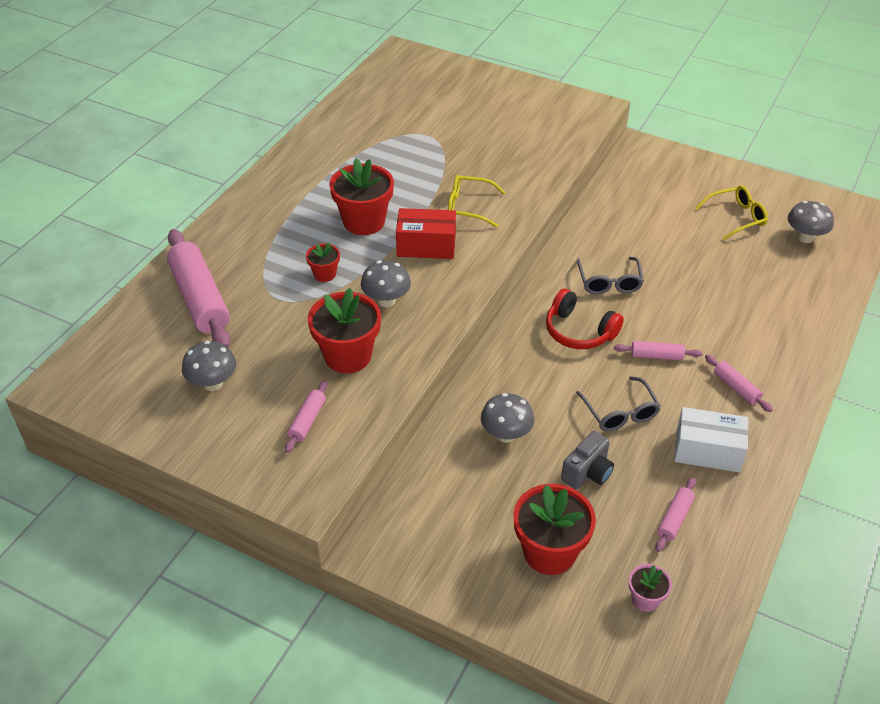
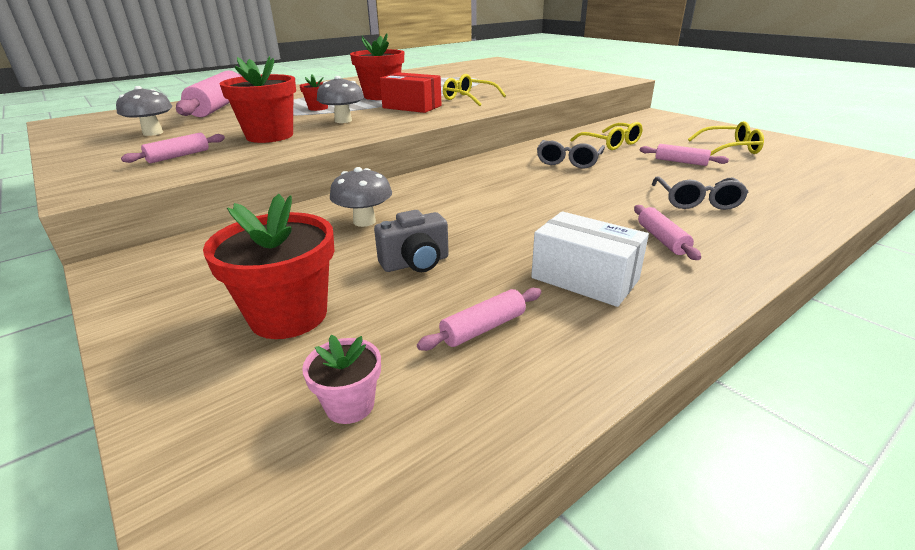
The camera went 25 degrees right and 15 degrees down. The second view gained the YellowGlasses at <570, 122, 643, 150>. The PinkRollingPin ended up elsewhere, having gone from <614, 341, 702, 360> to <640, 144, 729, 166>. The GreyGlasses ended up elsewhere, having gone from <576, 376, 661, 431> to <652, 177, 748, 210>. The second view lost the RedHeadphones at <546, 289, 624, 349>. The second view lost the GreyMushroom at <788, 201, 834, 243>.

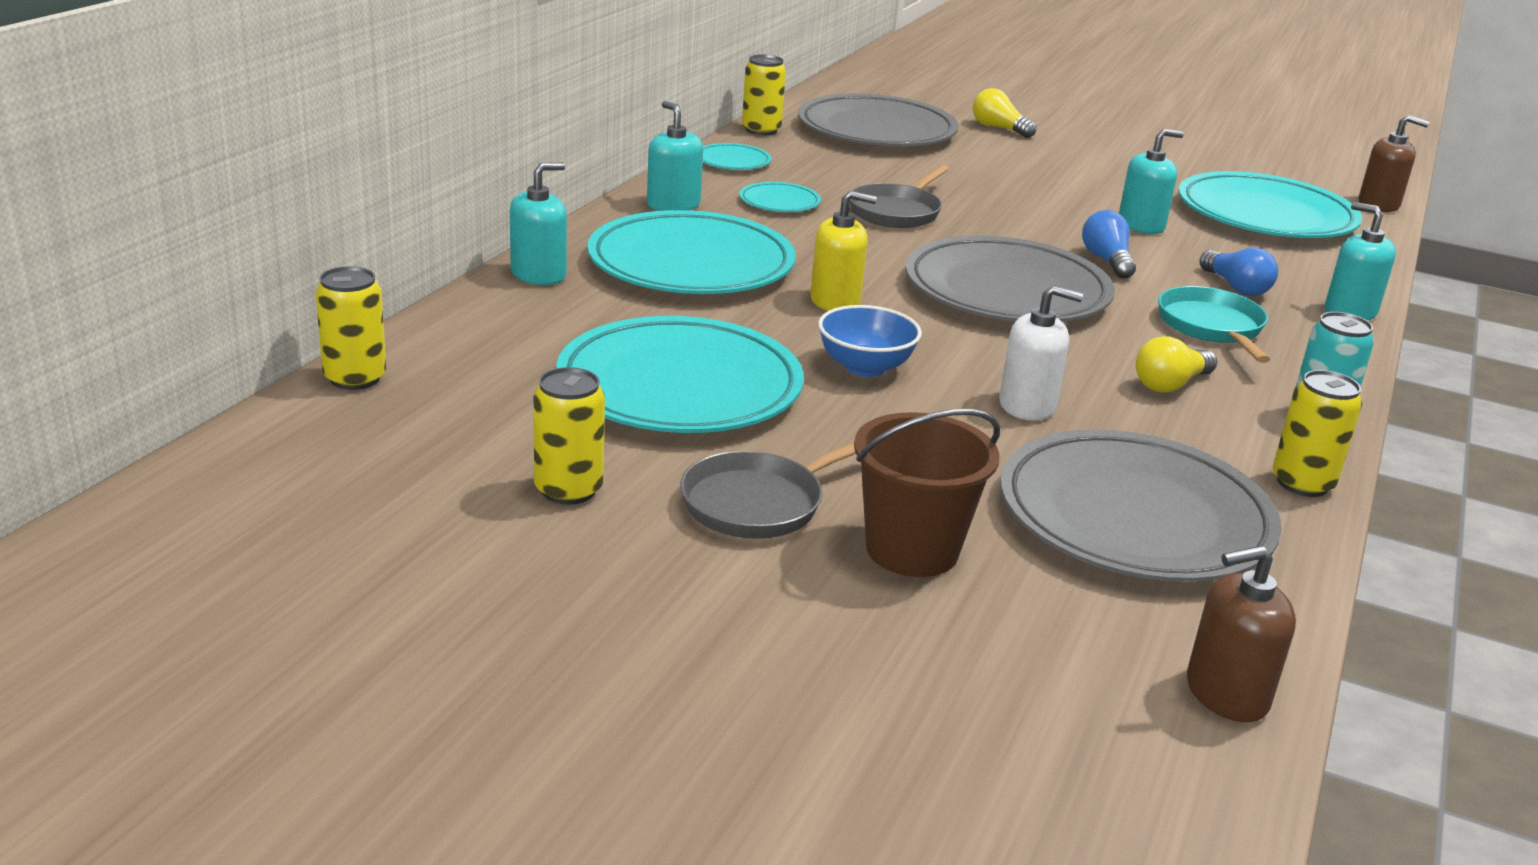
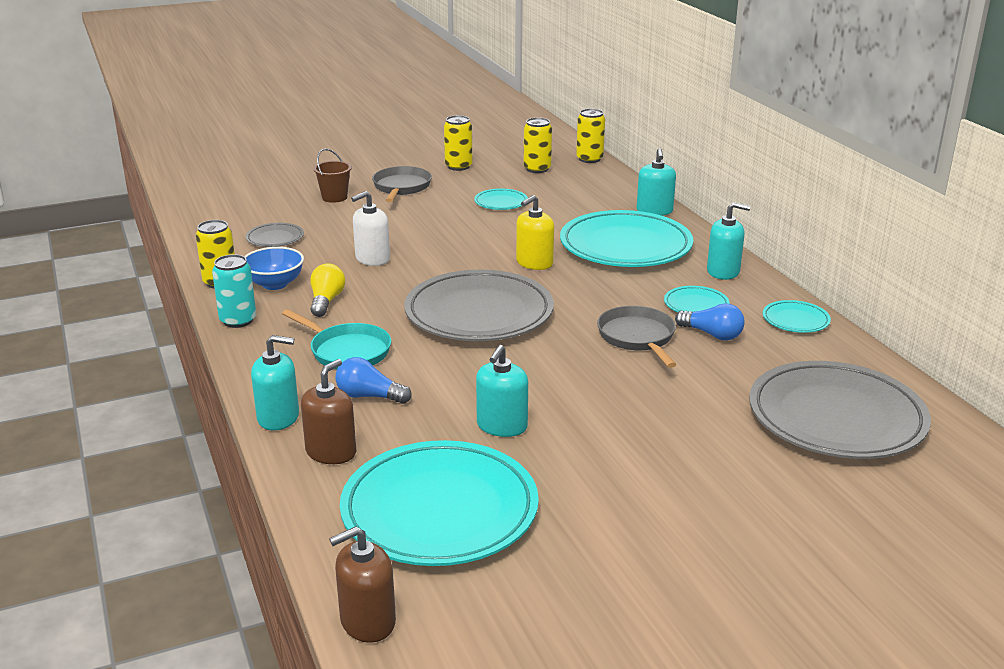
The camera went 135 degrees right and 0 degrees up. The BlueBowl ended up elsewhere, having gone from <818, 305, 922, 377> to <244, 247, 304, 290>. The size of the GreyPlate at <1000, 429, 1282, 582> changed by a factor of 0.44. The BrownSoapDispenser ended up elsewhere, having gone from <1187, 545, 1296, 722> to <301, 359, 357, 464>. The size of the BrownBucket at <854, 409, 1000, 577> changed by a factor of 0.65. The size of the TurquoisePlate at <556, 316, 804, 433> changed by a factor of 0.44. The YellowCan ended up elsewhere, having gone from <742, 54, 786, 135> to <524, 118, 552, 173>. The BlueLightBulb ended up elsewhere, having gone from <1082, 210, 1136, 279> to <675, 303, 745, 341>. The second view lost the YellowLightBulb at <973, 88, 1036, 138>.

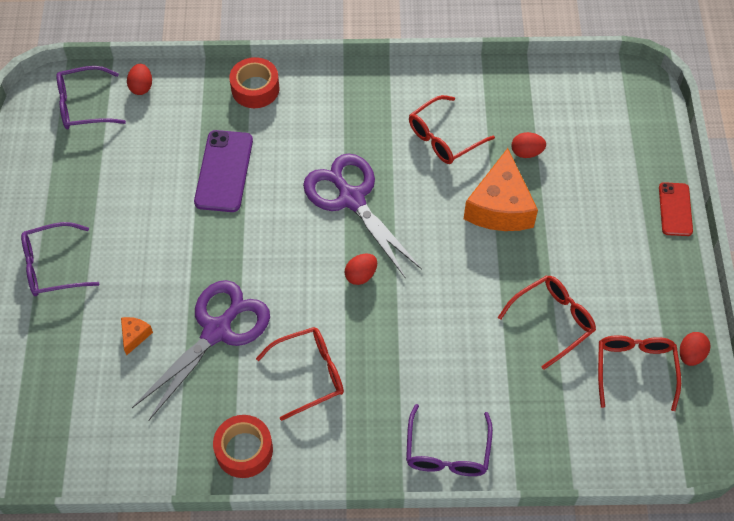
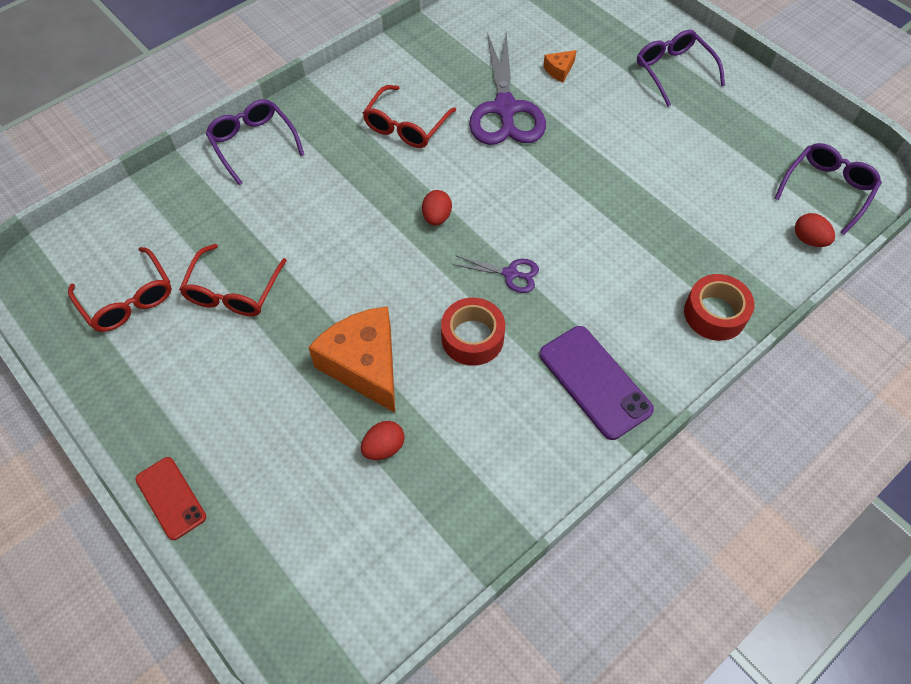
The camera went 140 degrees right and 0 degrees up. The RedTape ended up elsewhere, having gone from <213, 415, 273, 478> to <441, 298, 505, 366>. The size of the PurpleScissors at <303, 153, 422, 279> changed by a factor of 0.47. The PurplePhone ended up elsewhere, having gone from <194, 130, 253, 212> to <539, 326, 654, 440>. The OrangeCheese at <121, 317, 153, 355> ended up facing another way, 75 degrees clockwise from before. The PurpleGlasses at <21, 222, 100, 296> ended up facing another way, 60 degrees counterclockwise from before. The second view lost the RedGlasses at <409, 95, 495, 164>. The second view lost the RedEgg at <680, 332, 711, 366>.

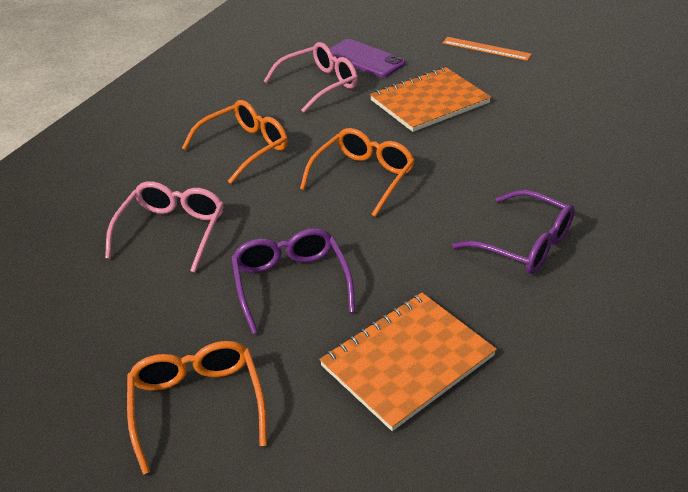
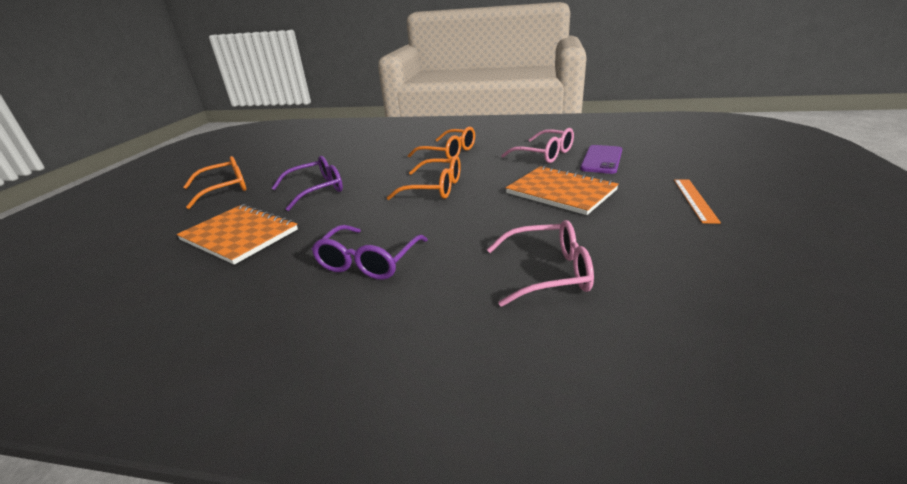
The camera went 75 degrees right and 10 degrees down. The PinkGlasses ended up elsewhere, having gone from <105, 181, 224, 273> to <487, 220, 594, 307>.

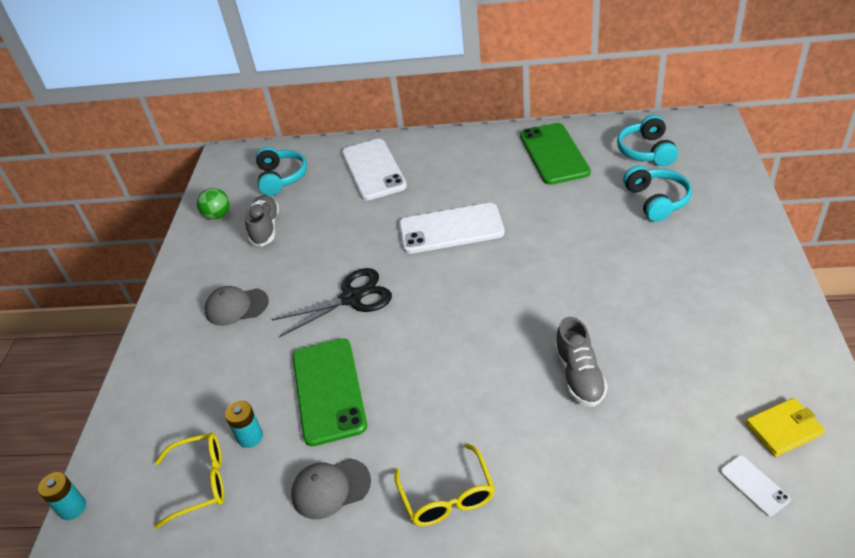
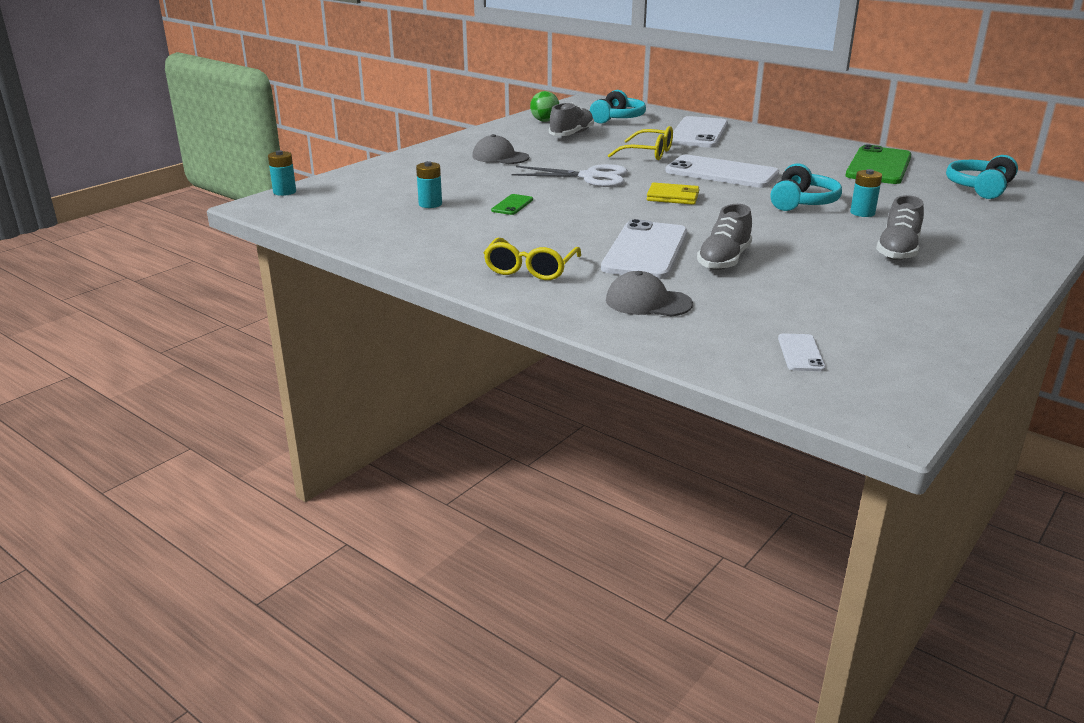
The camera went 30 degrees right and 15 degrees down. The size of the GreenPhone at <293, 338, 367, 447> changed by a factor of 0.44. What was the BlackScissors at <272, 268, 392, 337> turned into the WhiteScissors at <511, 164, 628, 187>. The second view gained the WhitePhone at <601, 219, 687, 279>. The GreyCap ended up elsewhere, having gone from <291, 458, 371, 519> to <606, 271, 693, 316>. The YellowGlasses ended up elsewhere, having gone from <154, 433, 224, 529> to <608, 126, 673, 160>. The YellowWallet ended up elsewhere, having gone from <745, 398, 825, 457> to <647, 182, 700, 205>. The TurquoiseHeadphones ended up elsewhere, having gone from <623, 166, 692, 222> to <770, 164, 842, 211>. The second view gained the TurquoiseBattery at <850, 169, 882, 217>. The second view gained the GreyShoe at <876, 195, 924, 260>.

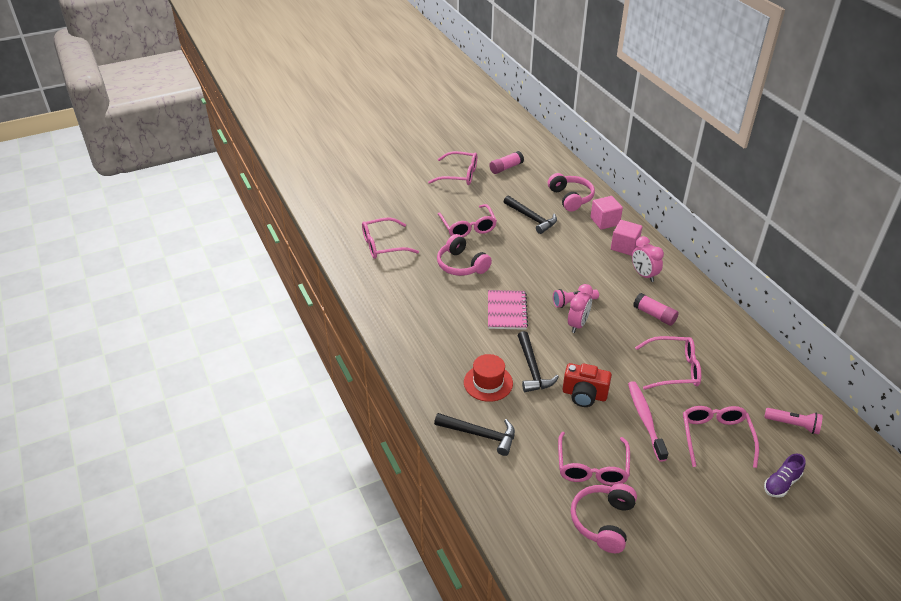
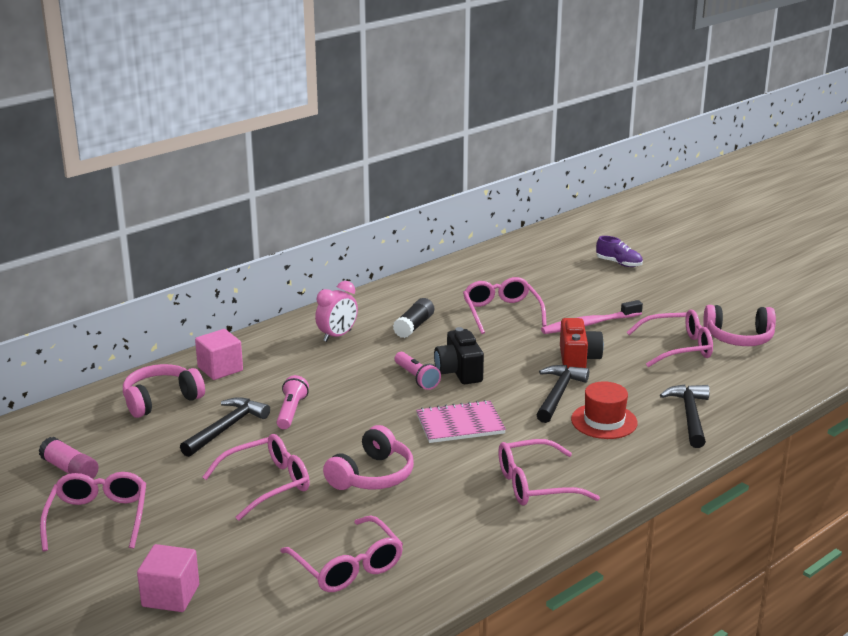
The camera went 105 degrees left and 15 degrees down. The PinkCube ended up elsewhere, having gone from <611, 220, 642, 256> to <137, 544, 199, 612>. The PinkFlashlight ended up elsewhere, having gone from <764, 408, 823, 434> to <277, 375, 309, 429>. What was the PinkGlueStick at <633, 293, 679, 326> turned into the BlackGlueStick at <393, 298, 434, 338>. Where the PinkClock stood at <568, 284, 593, 333>, the BlackCamera came to stand at <434, 327, 484, 384>. The PinkGlasses ended up elsewhere, having gone from <683, 406, 759, 468> to <498, 439, 600, 506>. The BlackHammer at <518, 331, 559, 392> ended up facing another way, 45 degrees counterclockwise from before.

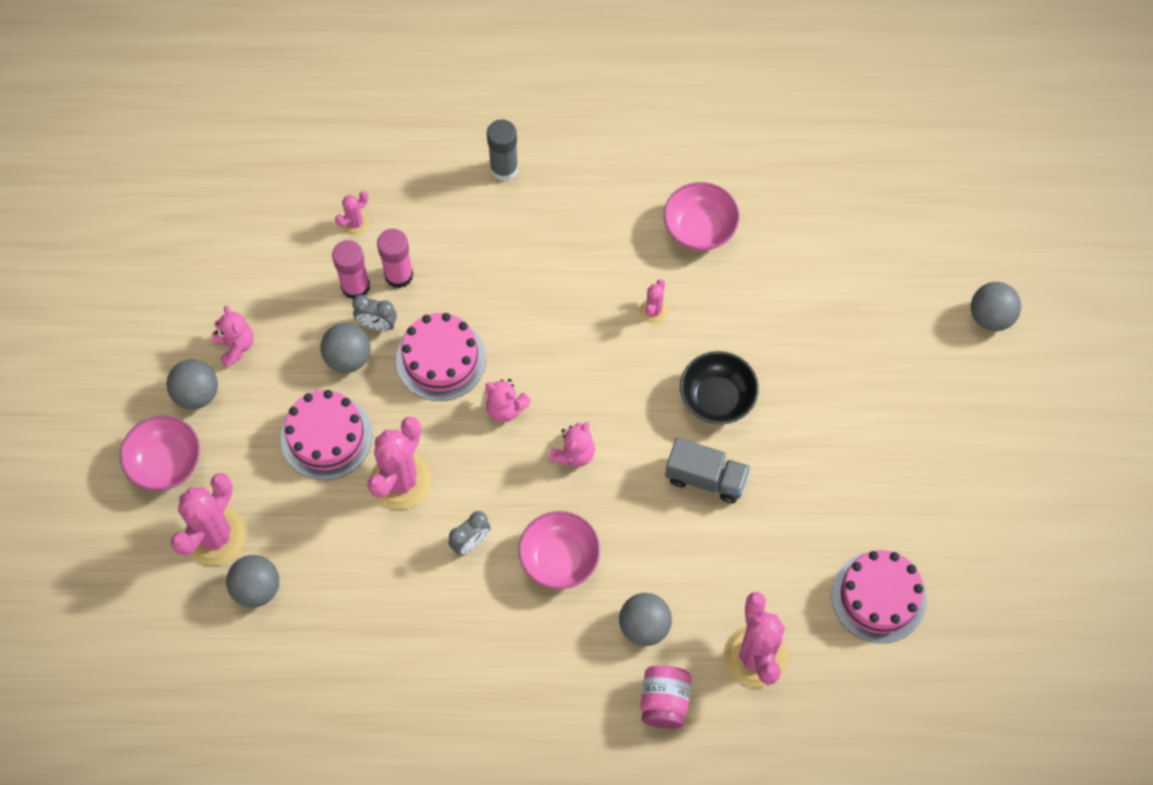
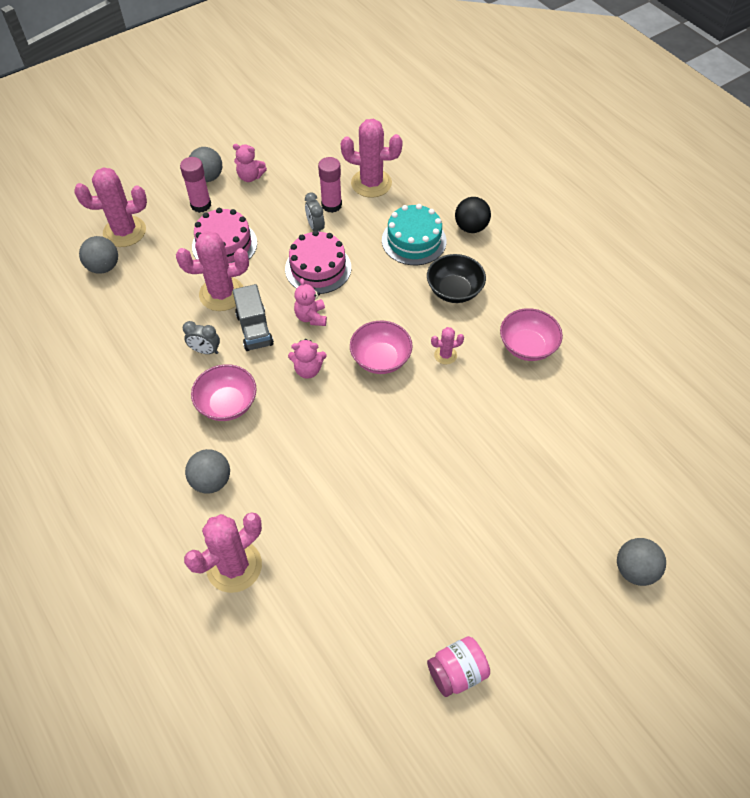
The camera went 55 degrees right and 10 degrees down. The PinkGlueStick ended up elsewhere, having gone from <377, 229, 413, 288> to <180, 157, 211, 213>. The PinkTeddyBear at <212, 306, 254, 367> ended up facing another way, 75 degrees clockwise from before. The GreyTruck ended up elsewhere, having gone from <665, 438, 750, 504> to <233, 284, 274, 351>. The size of the PinkCactus at <335, 191, 369, 236> changed by a factor of 2.07. The PinkBowl ended up elsewhere, having gone from <120, 416, 200, 491> to <350, 321, 413, 374>. The second view gained the TurquoiseCake at <382, 204, 447, 265>. The BlackBowl ended up elsewhere, having gone from <680, 351, 759, 424> to <427, 254, 486, 303>. The PinkJar ended up elsewhere, having gone from <640, 665, 692, 729> to <427, 636, 490, 697>. Where the GreyGlueStick stood at <487, 119, 518, 181>, the BlackBall came to stand at <455, 197, 491, 233>. The second view lost the GreyBall at <320, 323, 371, 373>. The second view lost the PinkCake at <832, 550, 927, 643>.

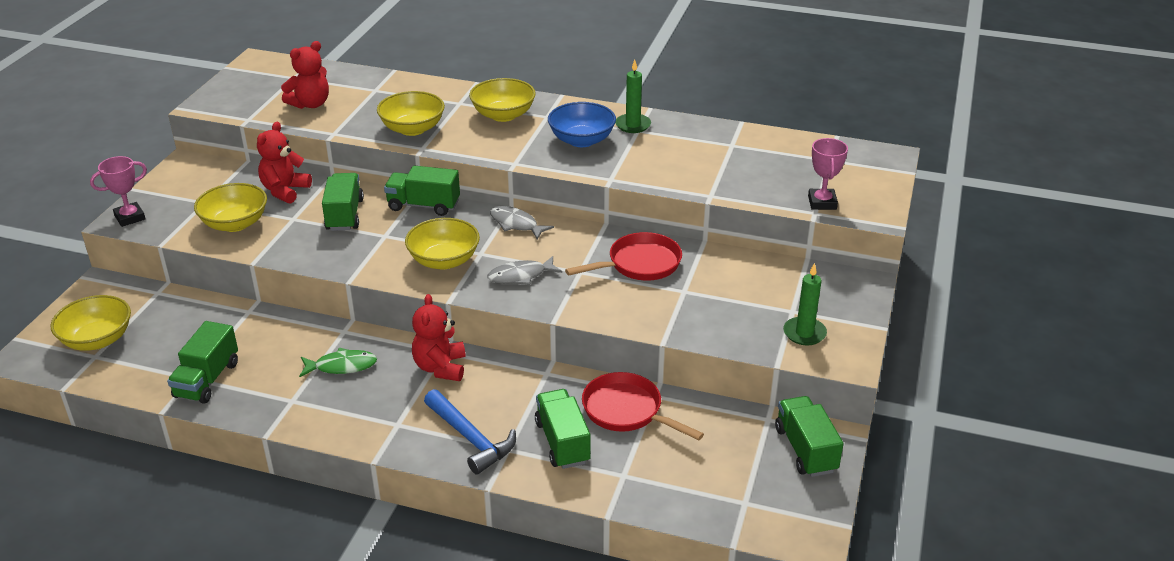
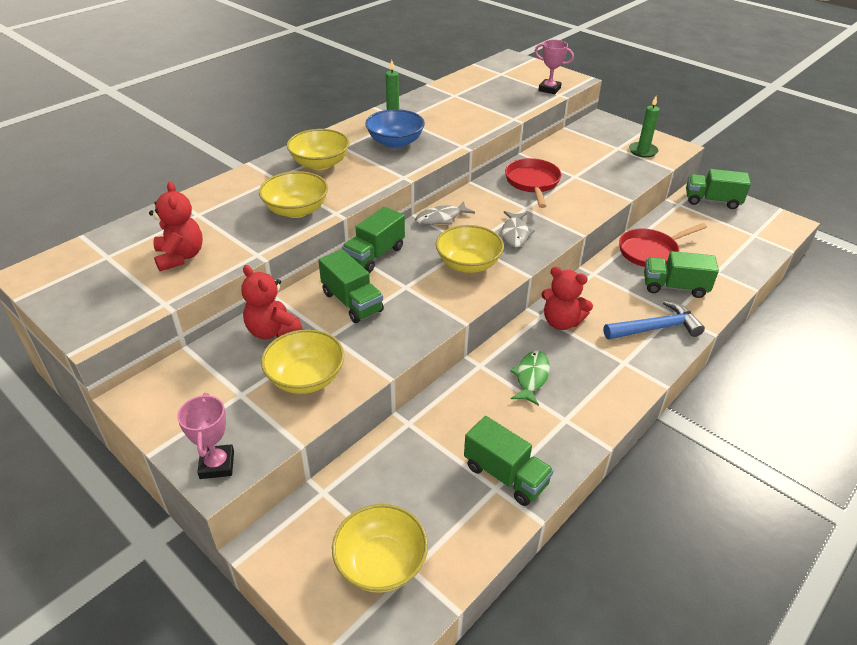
The camera went 65 degrees left and 5 degrees up. The GreenTruck at <322, 173, 364, 231> ended up facing another way, 150 degrees counterclockwise from before.

